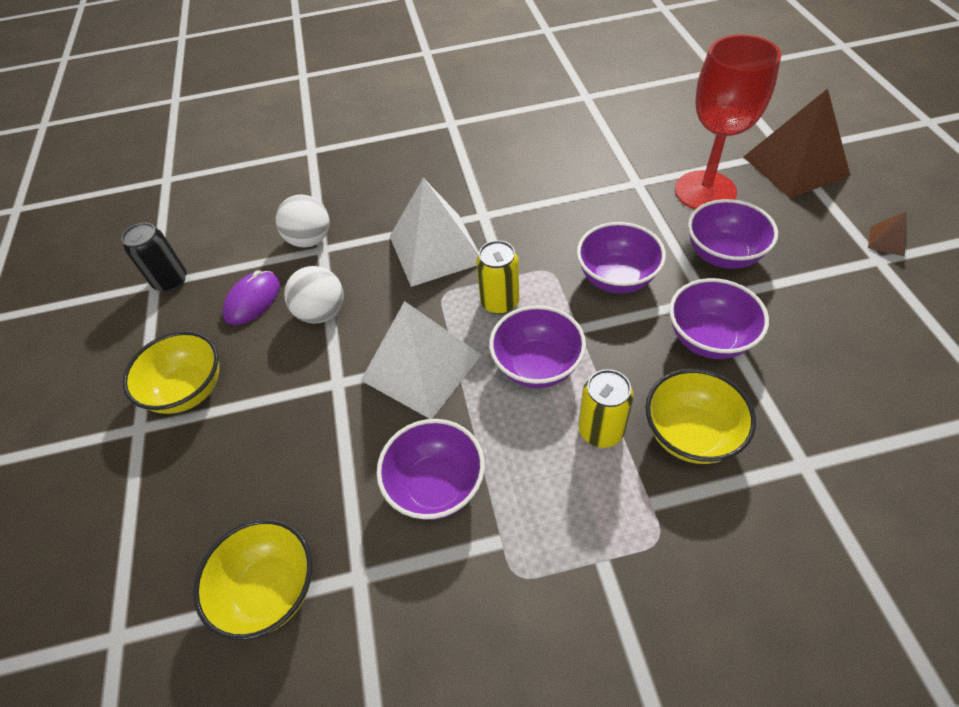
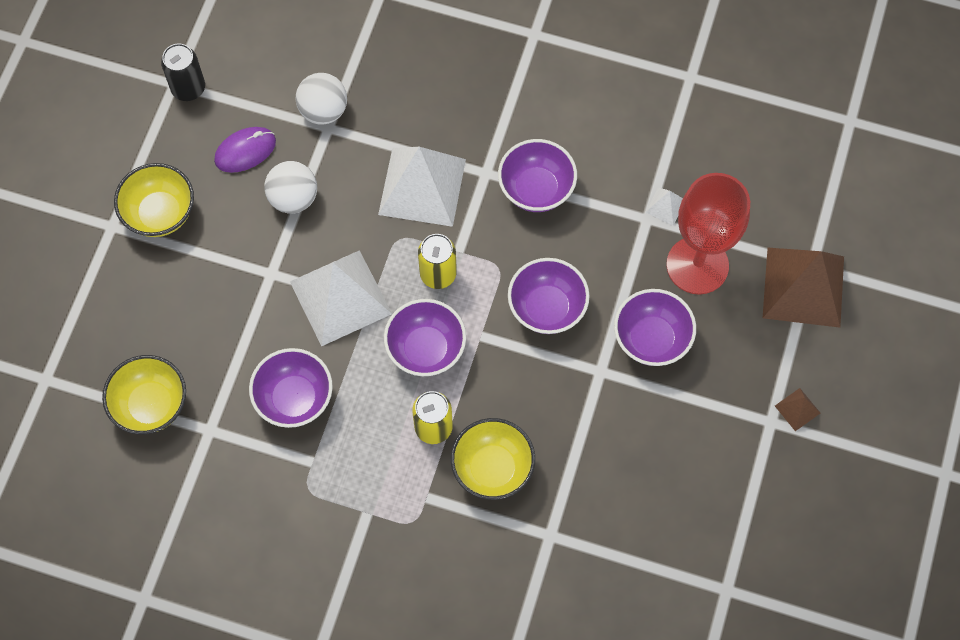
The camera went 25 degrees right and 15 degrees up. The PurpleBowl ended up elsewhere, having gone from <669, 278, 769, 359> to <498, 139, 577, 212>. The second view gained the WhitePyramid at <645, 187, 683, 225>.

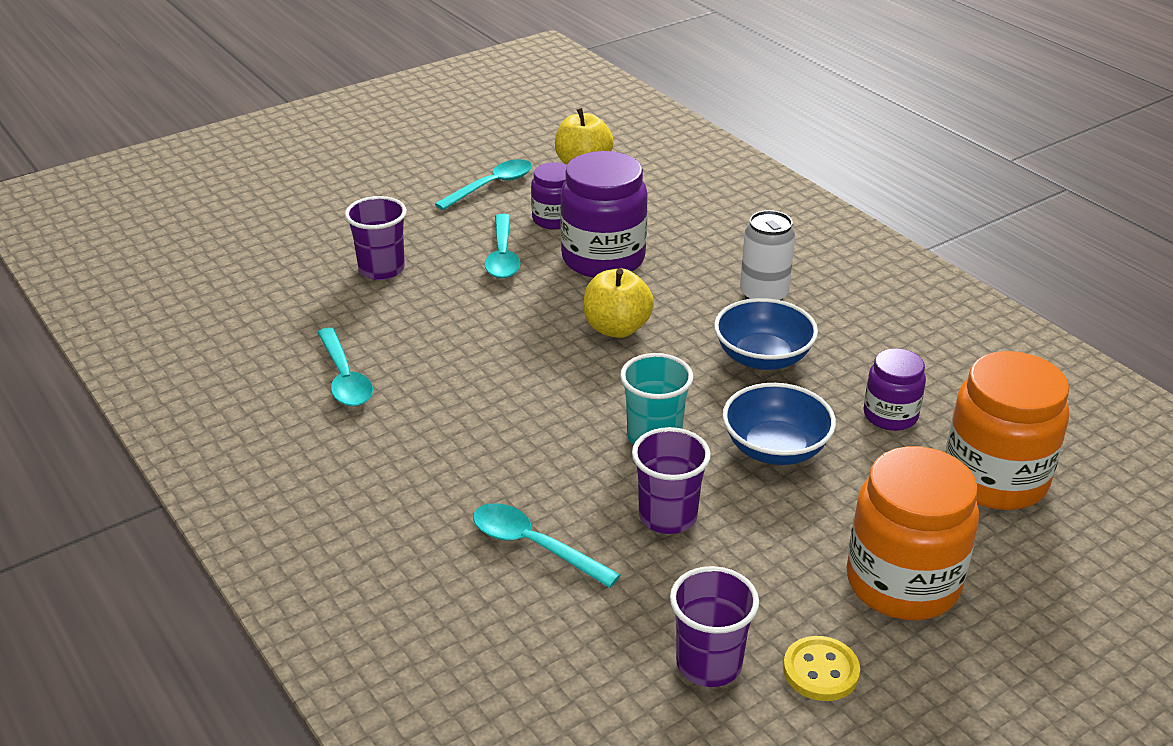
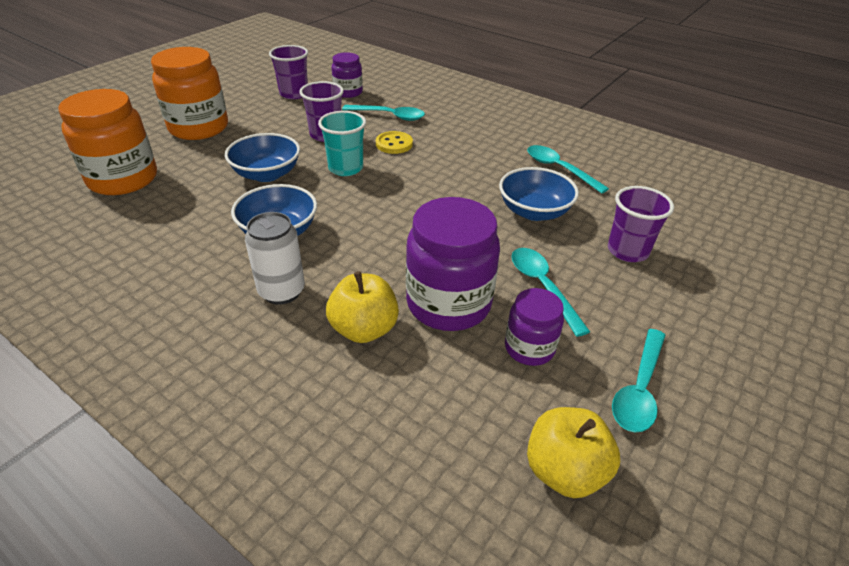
The camera went 160 degrees right and 5 degrees up. The YellowApple ended up elsewhere, having gone from <583, 268, 654, 338> to <326, 271, 399, 343>. The PurpleJar ended up elsewhere, having gone from <863, 348, 926, 431> to <331, 52, 363, 98>. The YellowButton ended up elsewhere, having gone from <783, 636, 860, 701> to <376, 131, 413, 154>. The second view gained the BlueBowl at <499, 167, 579, 221>.

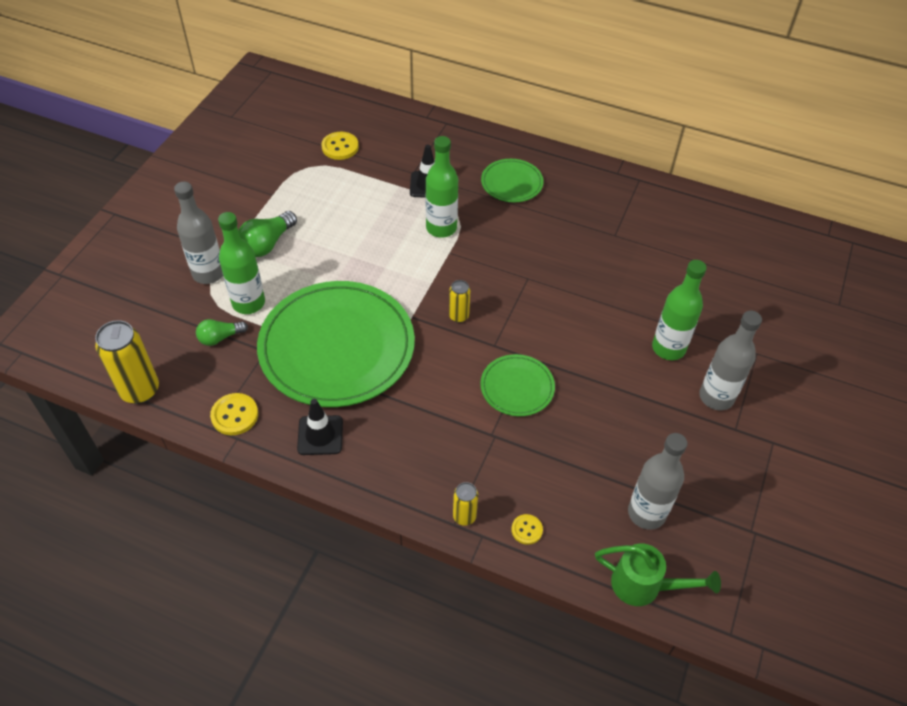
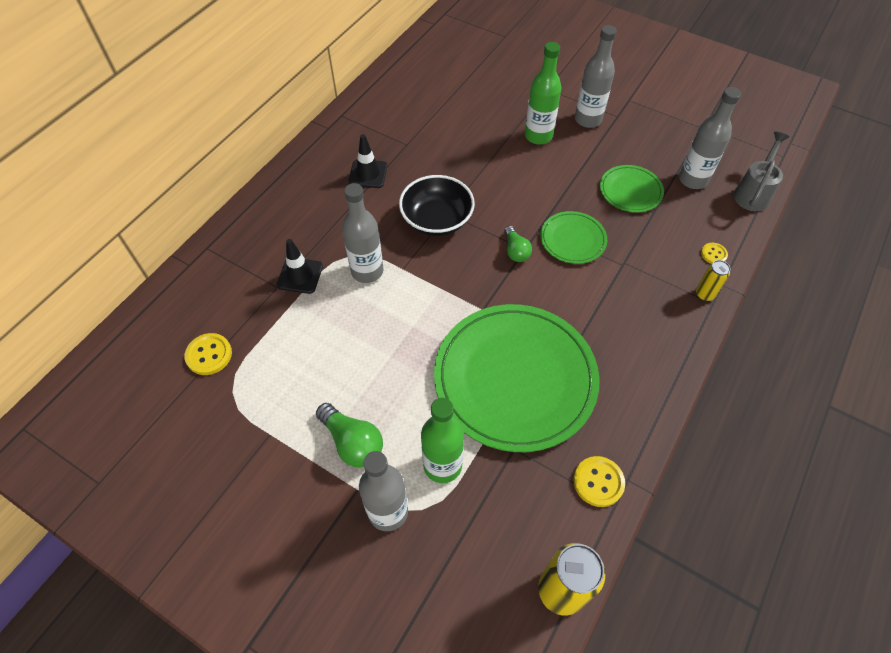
The camera went 80 degrees left and 5 degrees up. What was the GreenBottle at <425, 136, 458, 238> turned into the GreyBottle at <342, 183, 383, 283>. The BlackTrafficCone ended up elsewhere, having gone from <297, 399, 343, 455> to <348, 134, 387, 188>. The second view gained the BlackBowl at <399, 175, 475, 236>. The GreenLightBulb ended up elsewhere, having gone from <196, 319, 248, 346> to <504, 226, 532, 262>. The GreenPlate ended up elsewhere, having gone from <481, 159, 544, 202> to <600, 165, 664, 213>. What was the GreenWateringCan at <595, 543, 721, 606> turned into the GreyWateringCan at <733, 132, 789, 211>. The second view lost the YellowCan at <449, 280, 470, 323>.

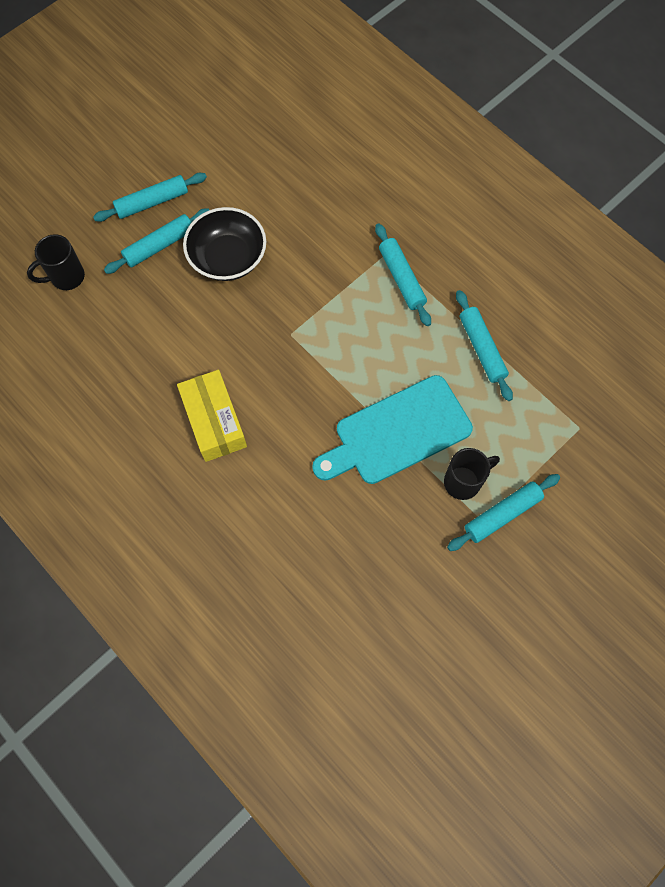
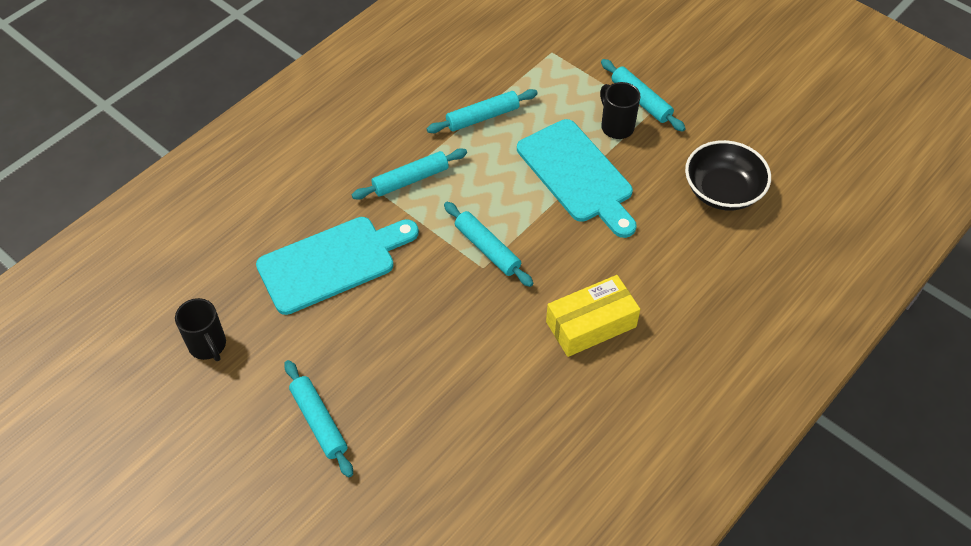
The camera went 95 degrees left and 15 degrees down. The BlackMug ended up elsewhere, having gone from <27, 234, 85, 290> to <175, 298, 226, 361>. The second view gained the TurquoiseCuttingBoard at <256, 217, 419, 315>. The TurquoiseRollingPin ended up elsewhere, having gone from <104, 208, 209, 274> to <444, 202, 533, 287>. The BlackBowl ended up elsewhere, having gone from <183, 207, 266, 281> to <685, 140, 771, 211>.

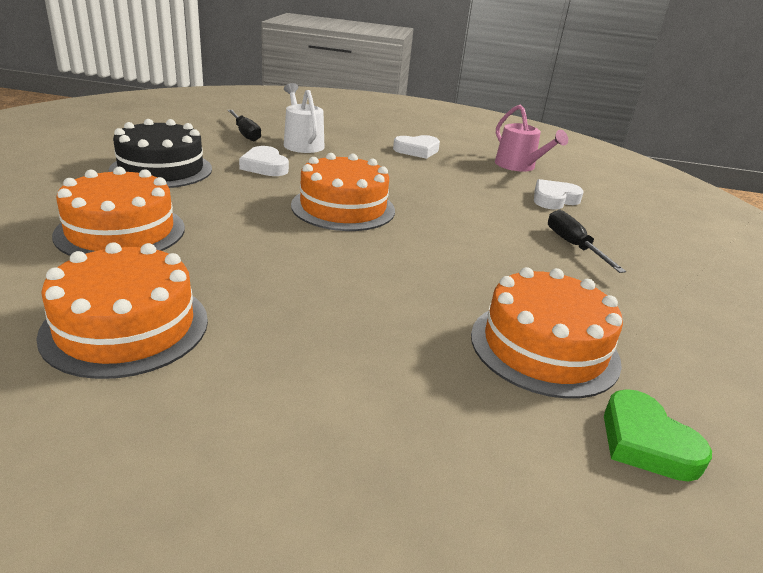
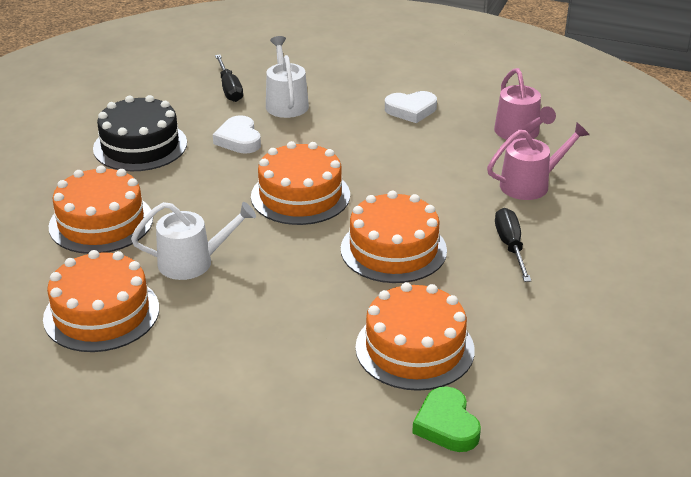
The camera went 15 degrees right and 5 degrees up. The second view gained the WhiteWateringCan at <131, 202, 256, 280>. The second view gained the OrangeCake at <341, 191, 447, 283>. Where the WhiteHeart stood at <534, 179, 584, 210>, the PinkWateringCan came to stand at <487, 123, 589, 200>.

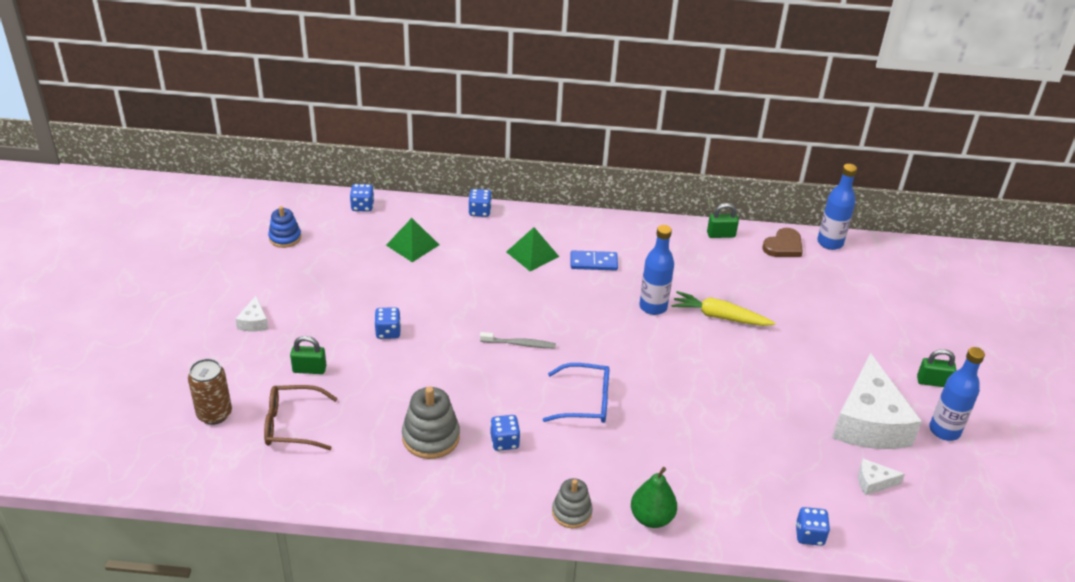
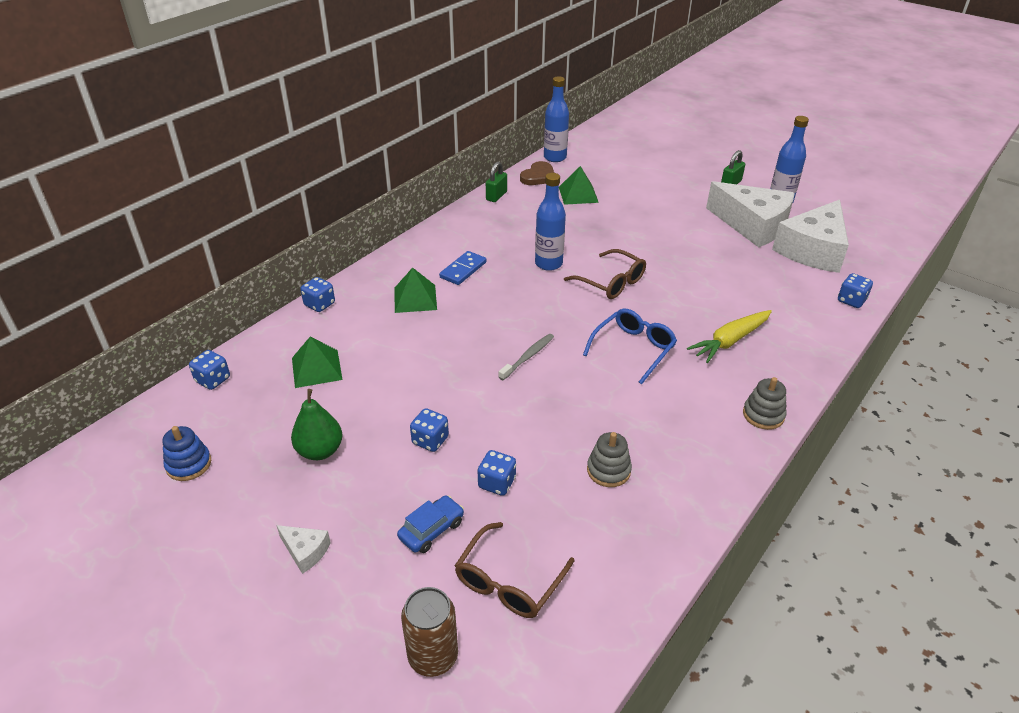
The camera went 55 degrees left and 0 degrees up. The GreenPear ended up elsewhere, having gone from <631, 467, 677, 528> to <291, 389, 342, 460>. Where the GreenPadlock stood at <290, 336, 326, 374>, the BlueCar came to stand at <397, 495, 464, 553>. The BlueDice ended up elsewhere, having gone from <490, 415, 520, 451> to <478, 450, 516, 496>. The BrownHeart at <762, 228, 803, 257> ended up facing another way, 45 degrees clockwise from before. The second view gained the GreenPyramid at <559, 166, 599, 205>. The second view gained the BrownGlasses at <564, 249, 646, 299>. The size of the GreyStackingToy at <402, 386, 460, 459> changed by a factor of 0.66. The YellowCarrot ended up elsewhere, having gone from <672, 291, 775, 326> to <687, 310, 772, 363>. The size of the WhiteCheese at <858, 459, 905, 495> changed by a factor of 2.42.

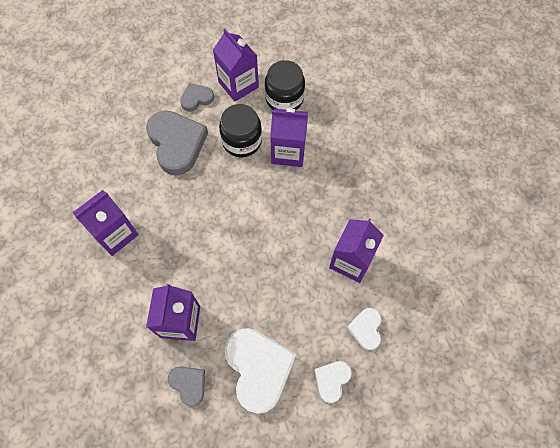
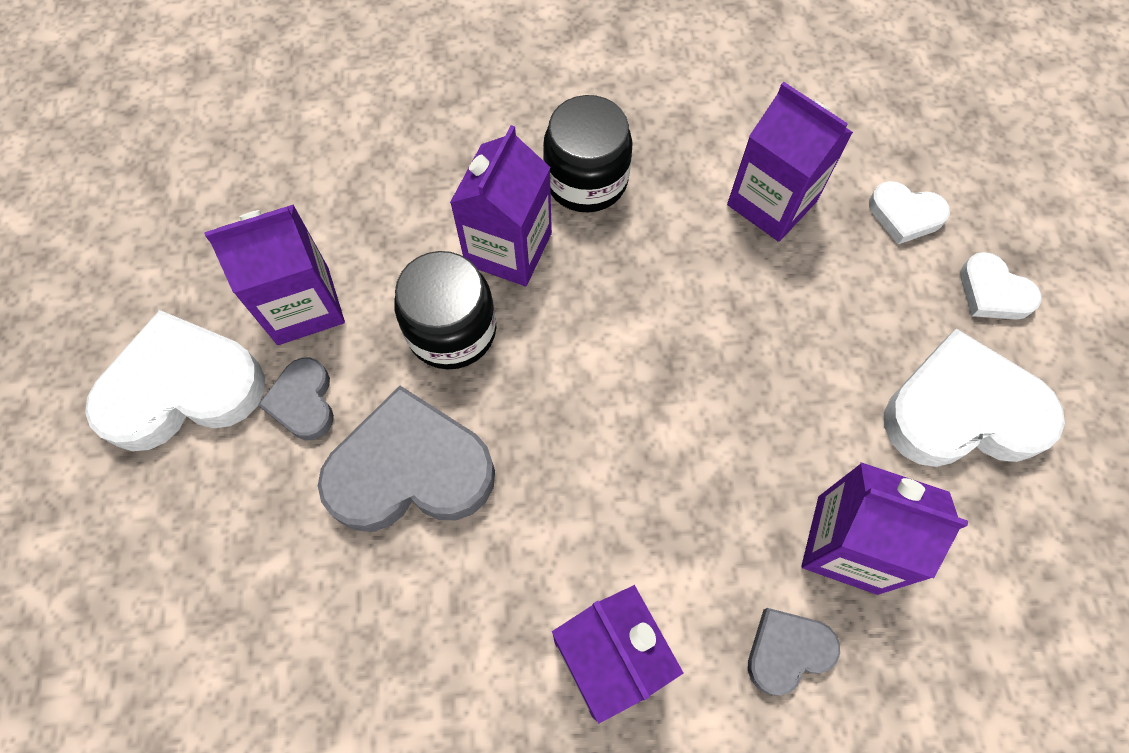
The camera went 75 degrees left and 0 degrees up. The second view gained the WhiteHeart at <85, 310, 265, 451>. The BlackJar ended up elsewhere, having gone from <265, 60, 305, 111> to <543, 95, 633, 213>. The GreyHeart ended up elsewhere, having gone from <168, 366, 205, 407> to <748, 608, 840, 695>.

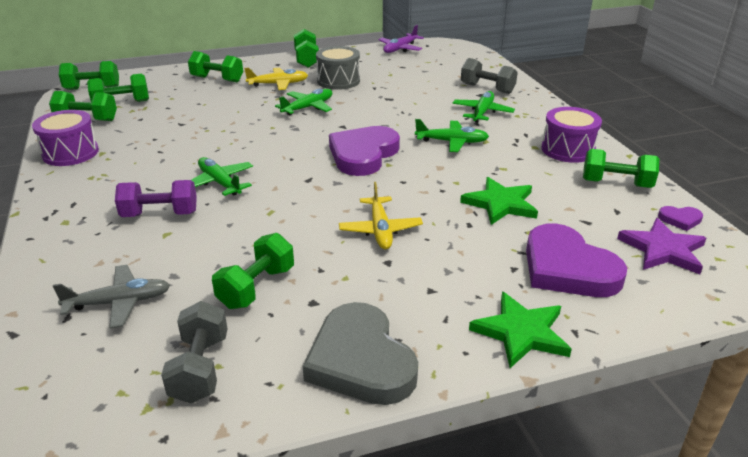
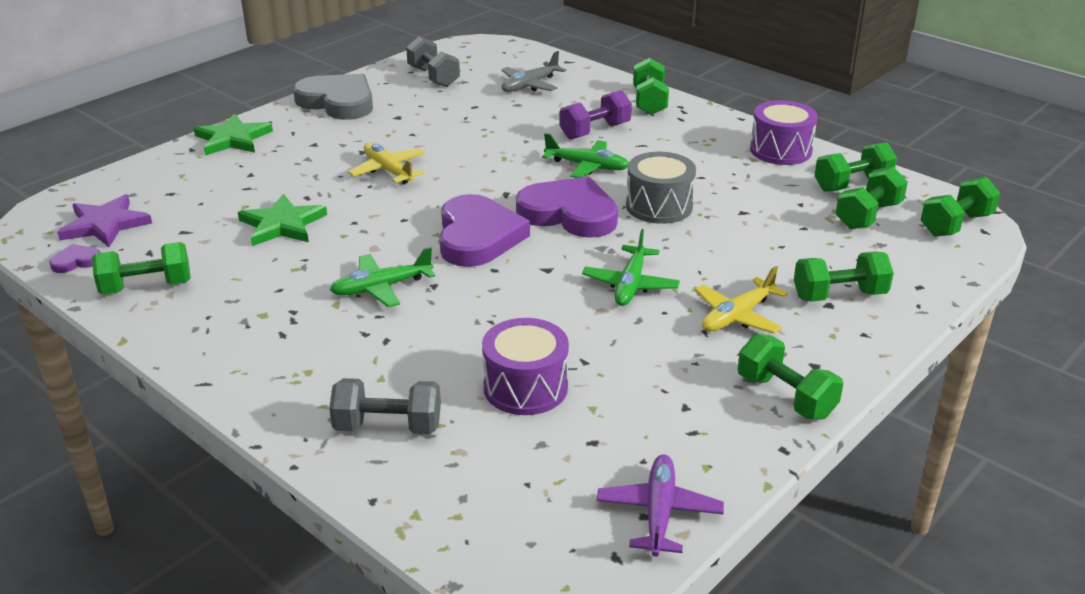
The camera went 150 degrees right and 0 degrees up. The PurpleDrum ended up elsewhere, having gone from <541, 107, 602, 163> to <482, 318, 569, 415>. The PurpleHeart ended up elsewhere, having gone from <526, 223, 627, 297> to <516, 176, 618, 238>. The GreyDrum ended up elsewhere, having gone from <316, 46, 360, 90> to <626, 152, 696, 224>. The GreenDumbbell ended up elsewhere, having gone from <212, 233, 294, 309> to <633, 58, 669, 115>. The second view lost the GreenPlane at <453, 91, 515, 123>.

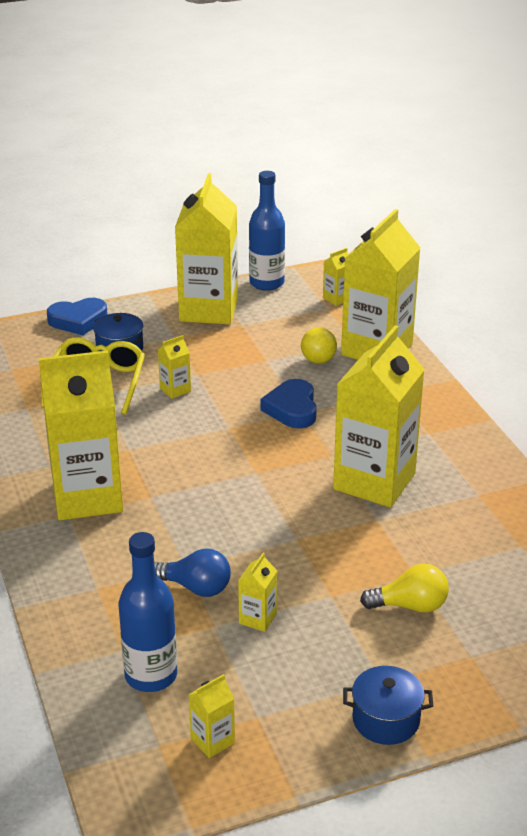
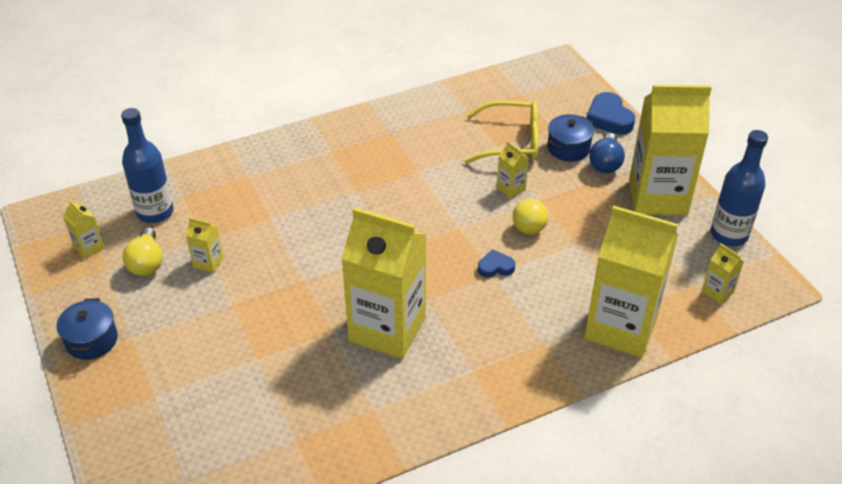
The camera went 85 degrees right and 10 degrees up. The YellowLightBulb ended up elsewhere, having gone from <360, 563, 449, 613> to <123, 227, 163, 276>. The size of the BlueHeart at <260, 379, 317, 429> changed by a factor of 0.59. The YellowBall ended up elsewhere, having gone from <301, 327, 337, 364> to <513, 199, 548, 234>. The BlueLightBulb ended up elsewhere, having gone from <154, 548, 231, 597> to <589, 133, 625, 173>. The second view lost the YellowCarton at <39, 350, 123, 521>.

